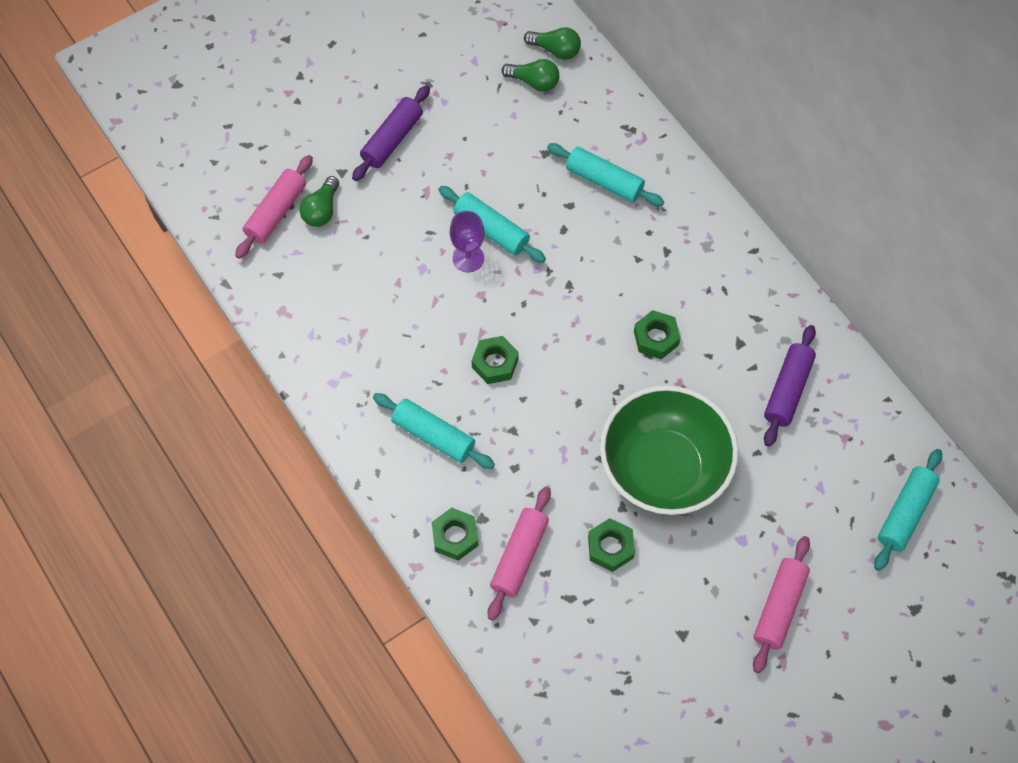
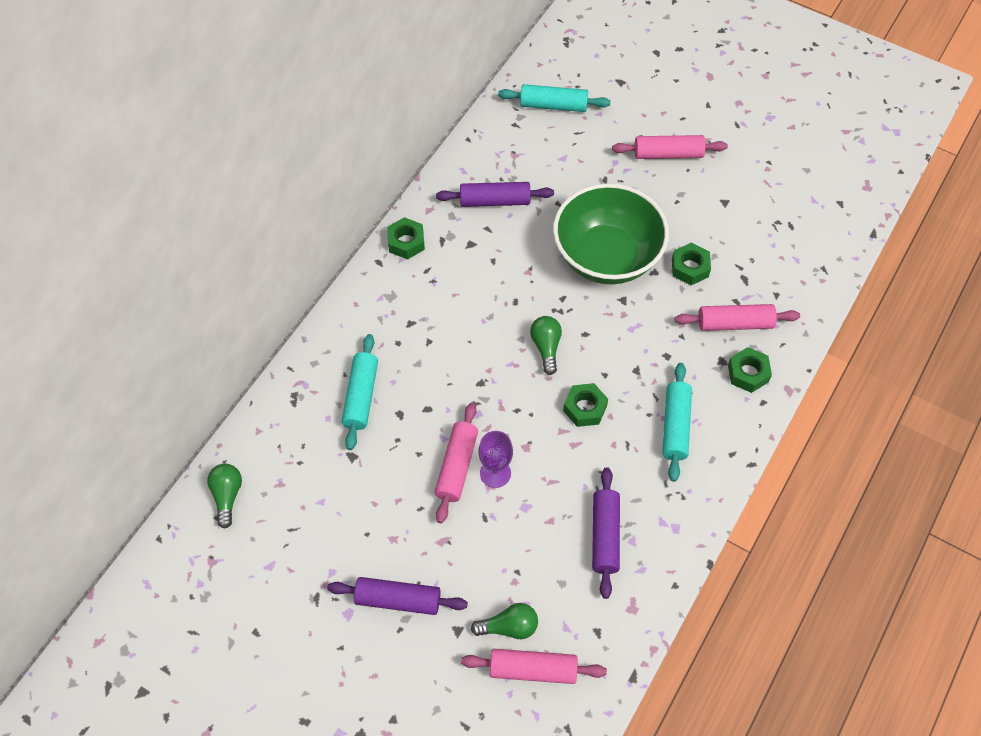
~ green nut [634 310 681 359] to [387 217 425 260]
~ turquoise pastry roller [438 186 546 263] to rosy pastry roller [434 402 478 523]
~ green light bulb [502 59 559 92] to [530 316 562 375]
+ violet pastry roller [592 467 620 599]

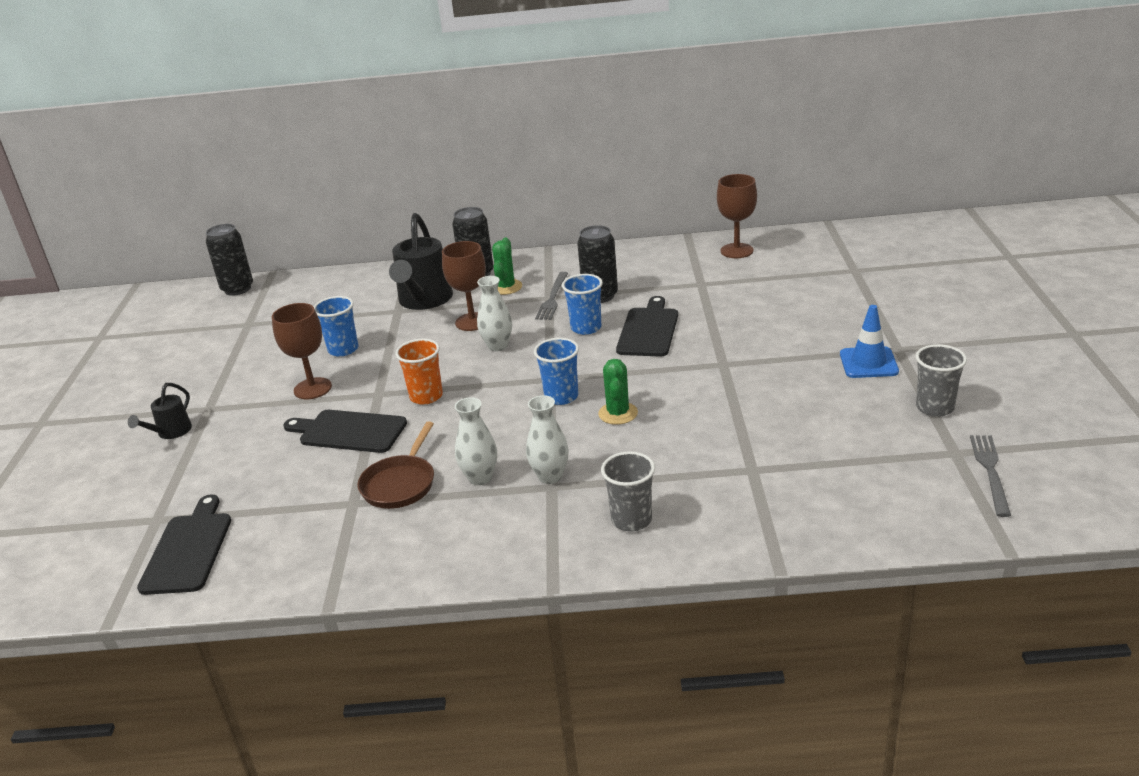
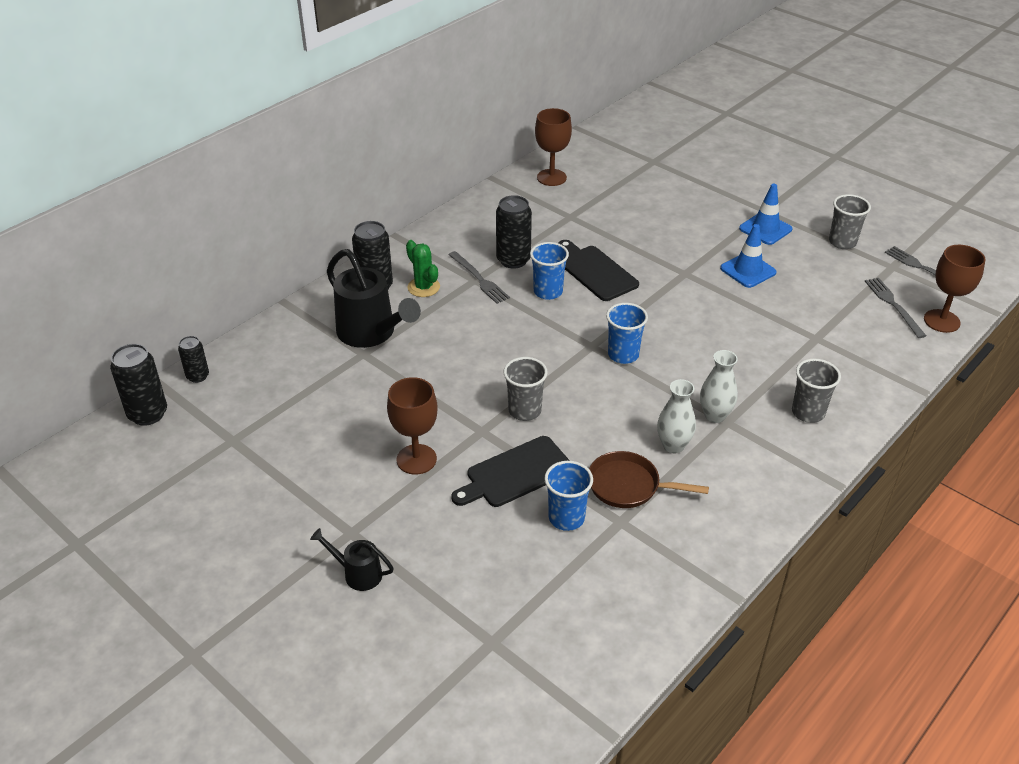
+ black tin [178 336 209 383]
~ black sprinkling can [128 383 192 439] = [310 528 394 591] 135 degrees clockwise
~ orange tumbler [395 339 443 405] to ash-grey tumbler [504 357 548 421]
~ royal blue tumbler [314 296 358 357] to [544 461 593 531]
~ brown pan [358 421 434 509] = [589 451 709 508] 135 degrees clockwise
+ royal blue road cone [720 224 777 288]
+ ash-grey dinner fork [865 278 926 338]
~ brown chalice [442 241 486 331] to [924 245 986 333]
- black chopping board [137 494 231 595]
- snow-white tall vase [477 276 512 351]
- green cactus [598 359 638 425]

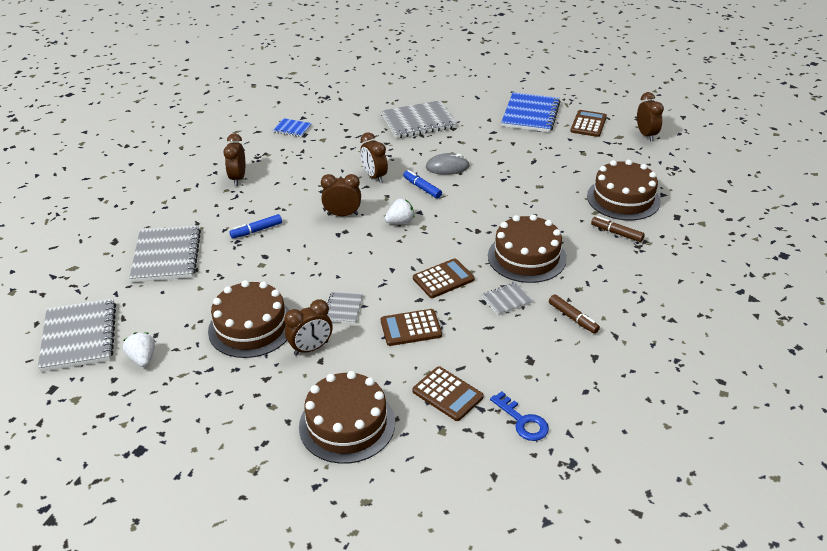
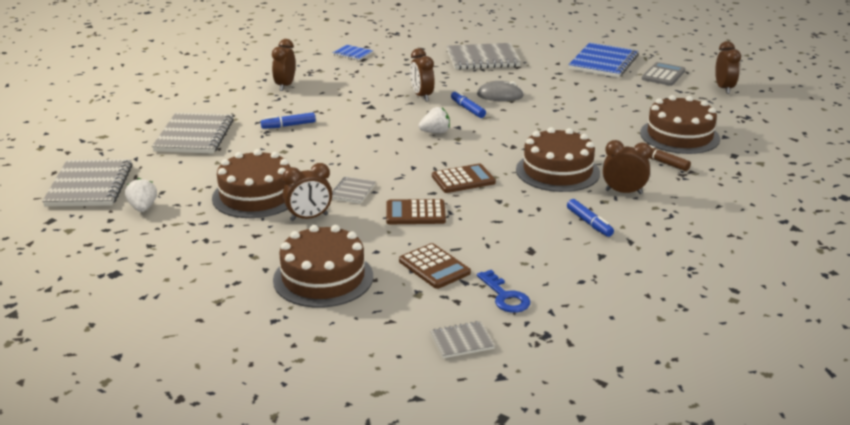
~ ash-grey exercise book [482 282 533 316] to [430 321 495 358]
~ brown marker pen [549 294 600 334] to royal blue marker pen [567 199 614 237]
~ brown alarm clock [321 174 361 216] to [603 140 652 194]
~ brown adding machine [570 110 607 137] to ash-grey adding machine [642 62 685 86]

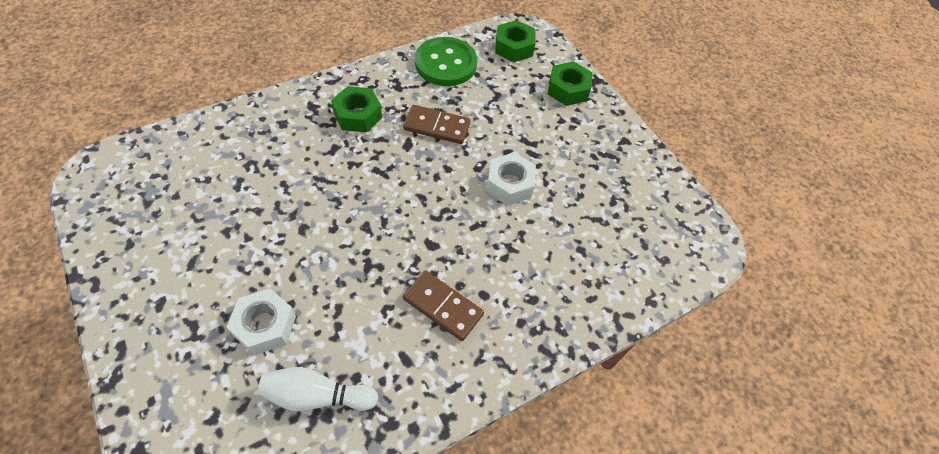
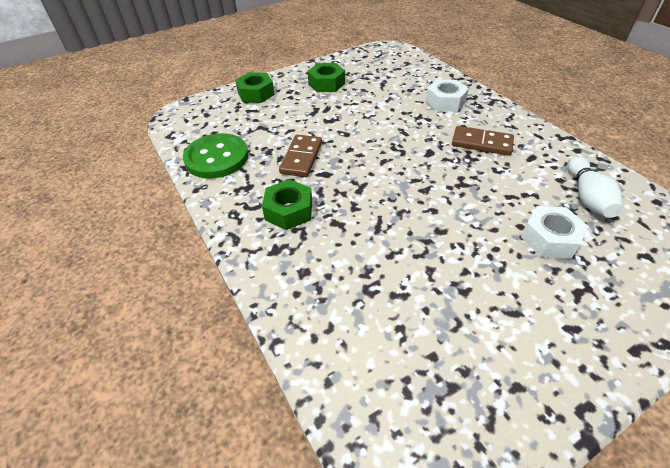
~ green nut [495 20 535 62] to [307 63 345 92]
~ snow-white nut [487 152 536 205] to [425 79 469 111]
~ brown domino piece [403 271 484 341] = [452 126 514 156] 75 degrees clockwise

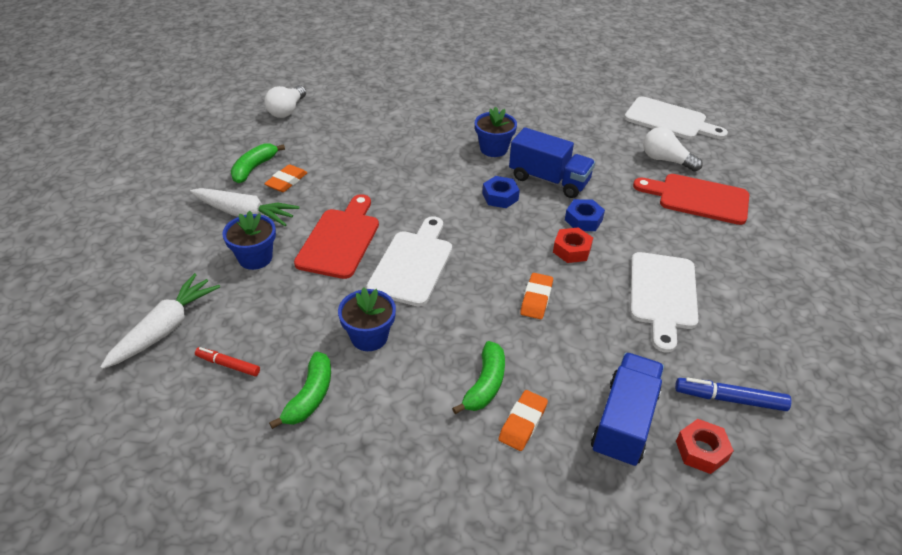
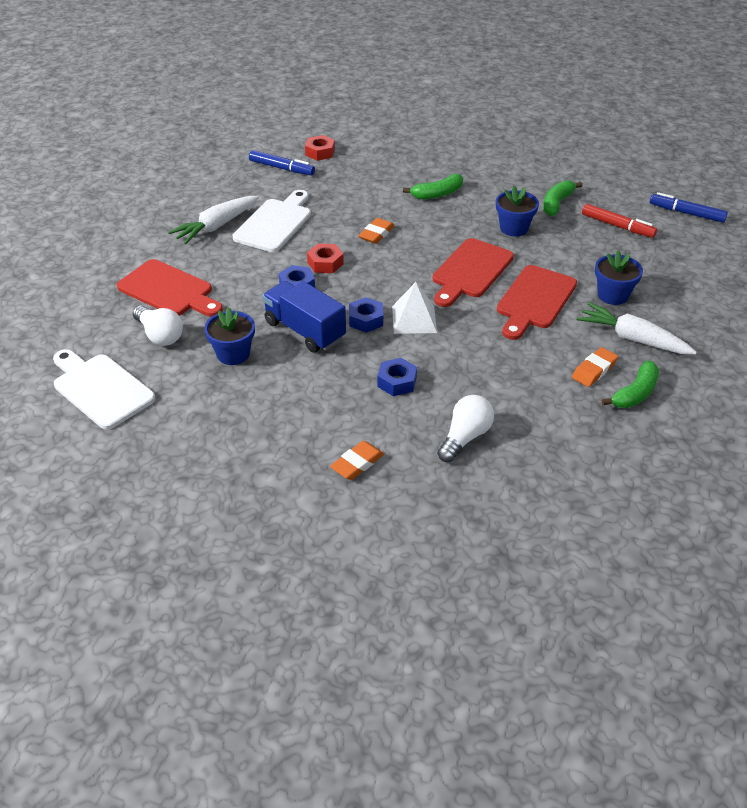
~ snow-white root vegetable [100 273 220 369] to [168 196 259 244]
~ royal blue flower pot [475 107 517 157] to [204 307 255 365]
~ orange pencil eraser [498 390 548 451] to [330 441 384 480]
+ royal blue nut [377 358 417 396]
+ snow-white pyramid [392 282 437 334]
~ green toy banana [452 341 505 414] = [403 174 463 199] 150 degrees counterclockwise
~ snow-white chopping board [366 216 452 306] to red chopping board [432 238 514 307]
~ snow-white light bulb [265 85 306 118] to [437 395 494 462]
~ red marker pen [195 347 260 376] = [582 204 657 238] x1.51
+ royal blue marker pen [650 192 728 223]
- royal blue toy truck [591 353 664 467]

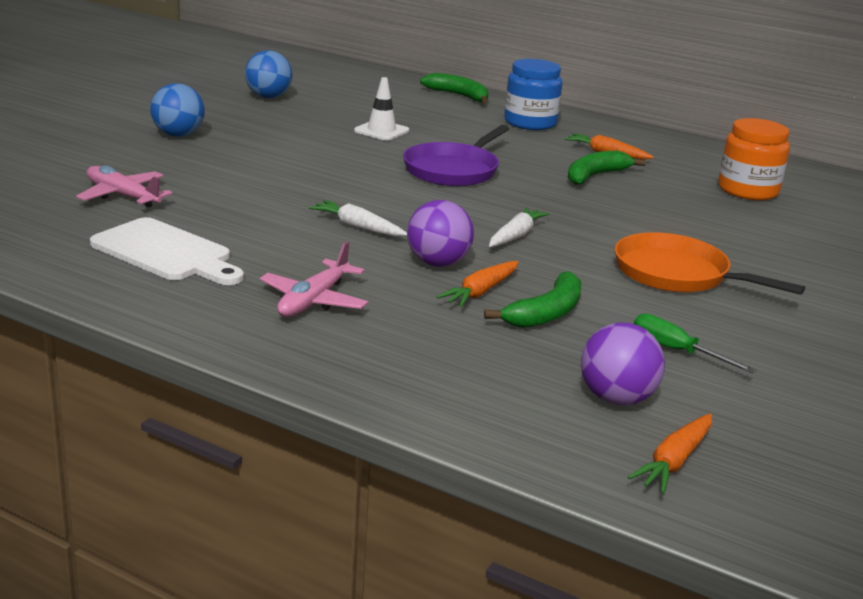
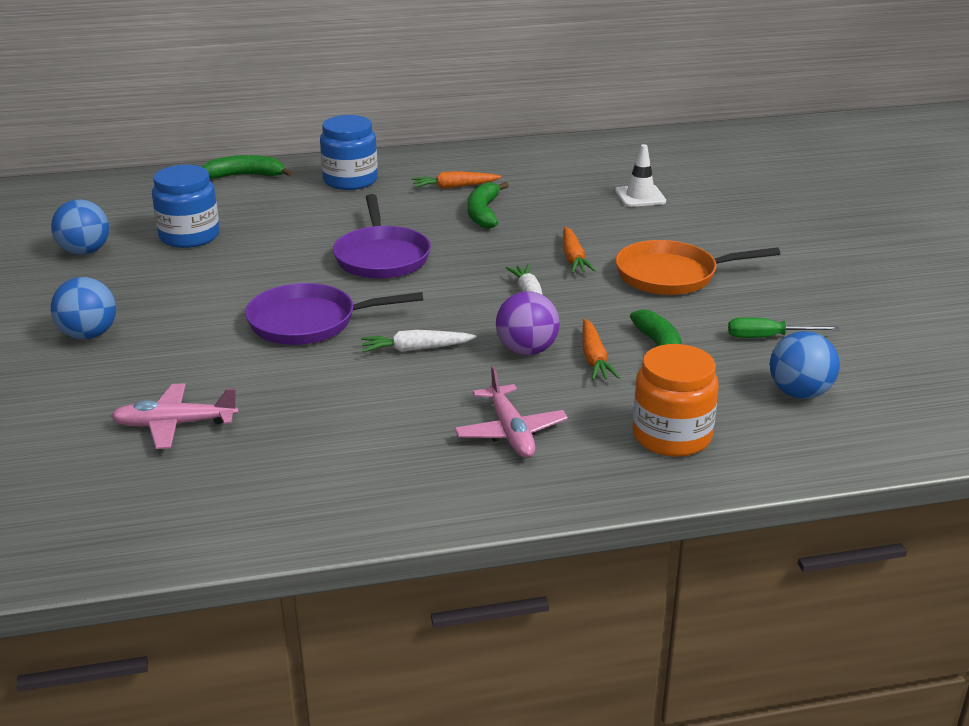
+ royal blue jar [152 165 220 248]
+ violet pan [245 283 423 345]
~ orange root vegetable [628 413 712 494] to [563 227 596 273]
~ snow-white road cone [354 77 409 140] to [615 144 666 207]
~ orange jar [718 118 790 200] to [632 344 719 457]
~ violet play ball [581 322 665 405] to royal blue play ball [770 331 840 399]
- snow-white chopping board [90 217 244 285]

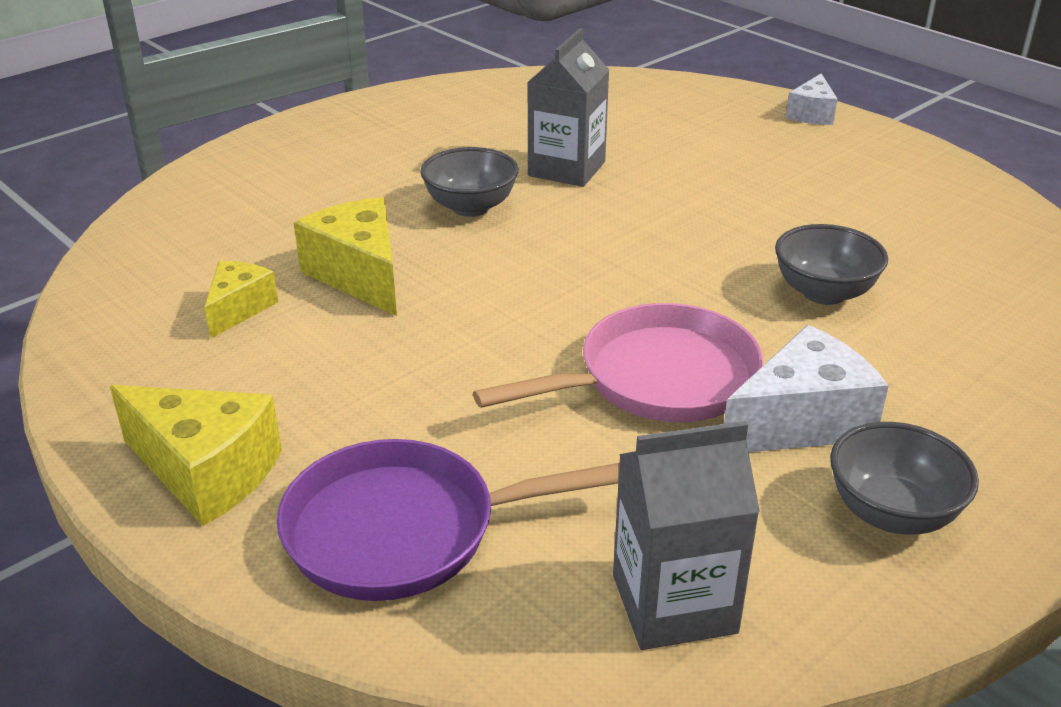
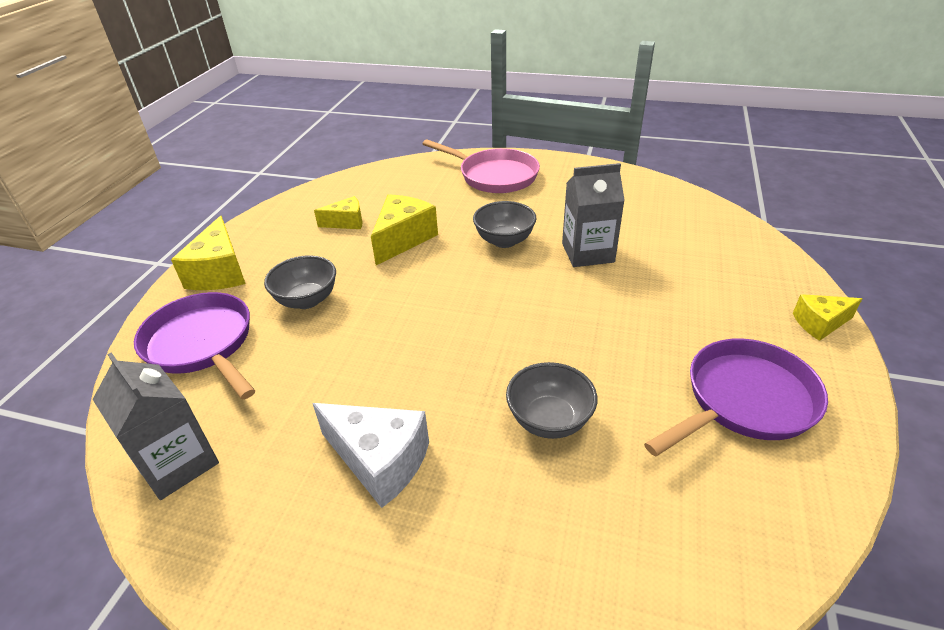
~ ash-grey serving bowl [830 422 979 535] to [264 255 336 309]
~ rosy pan [473 303 763 422] to [422 139 540 193]
+ violet pan [644 339 828 456]
~ snow-white cheese wedge [786 73 838 125] to yellow cheese wedge [793 294 862 341]

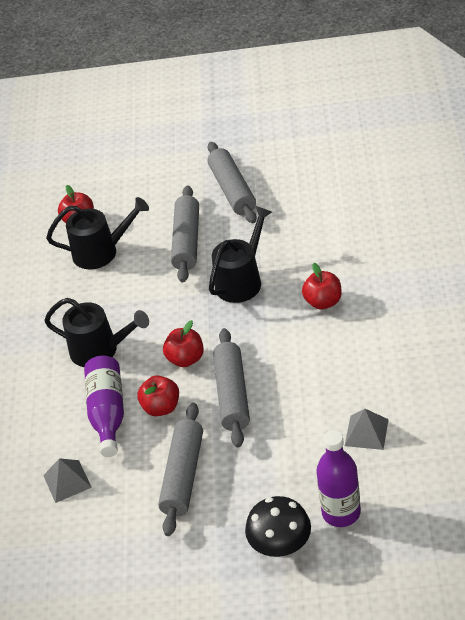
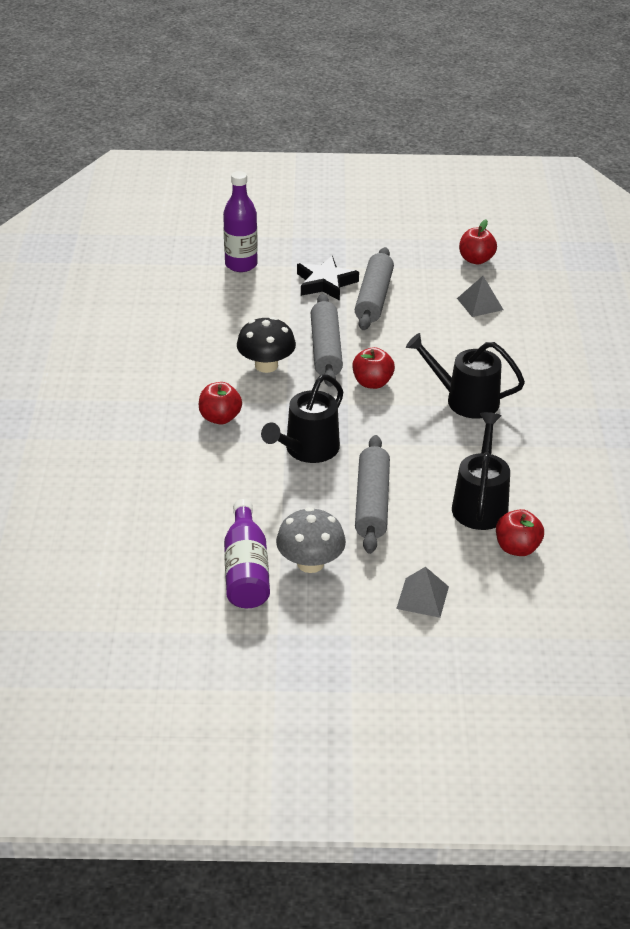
~ violet bottle [84 355 124 457] to [224 499 270 608]
~ black mushroom [245 496 311 557] to [237 317 296 373]
~ ash-grey pastry roller [207 142 257 223] to ash-grey mushroom [276 507 346 573]
+ black star shape [297 256 359 301]
~ ash-grey pyramid [345 409 389 450] to [396 567 449 618]
~ black sprinkling can [46 197 149 269] = [452 412 510 530] 105 degrees clockwise
~ red toy apple [137 375 179 416] to [459 219 497 265]

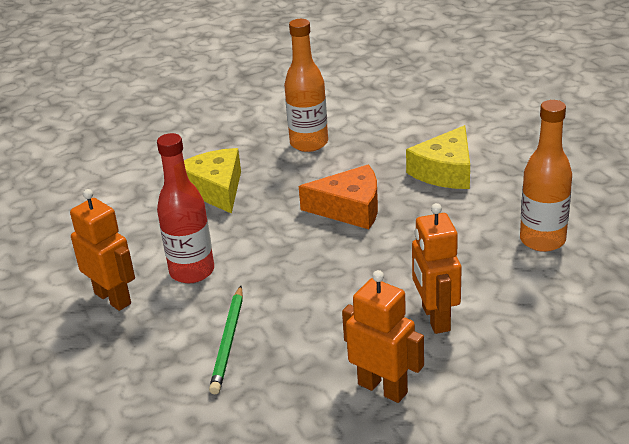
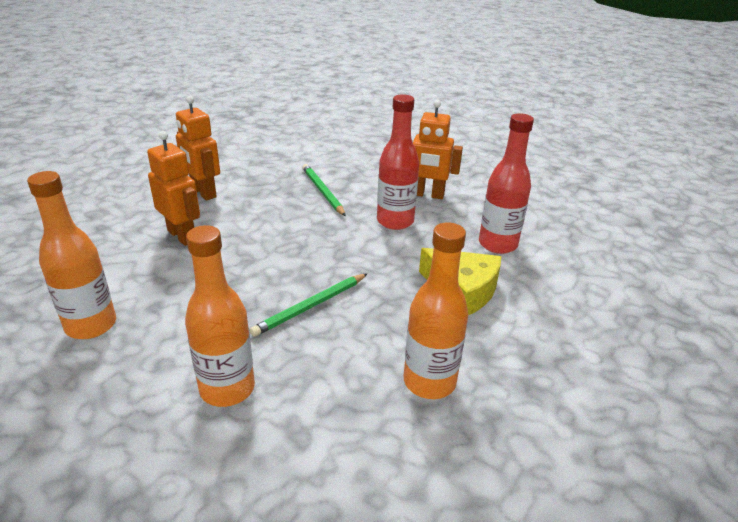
~ orange toy robot [342 270 424 403] = [176 96 220 201] 45 degrees clockwise
~ yellow cheese wedge [406 125 470 189] to orange bottle [185 225 255 407]
~ orange cheese wedge [299 165 378 229] to green lead pencil [250 273 368 337]
+ red bottle [479 113 534 254]

